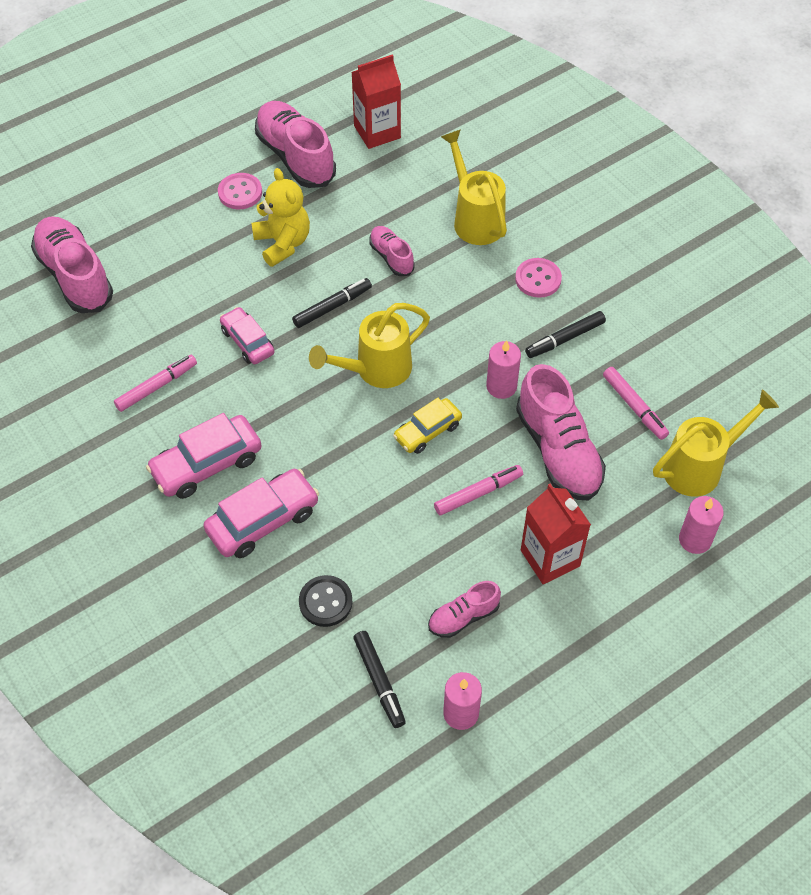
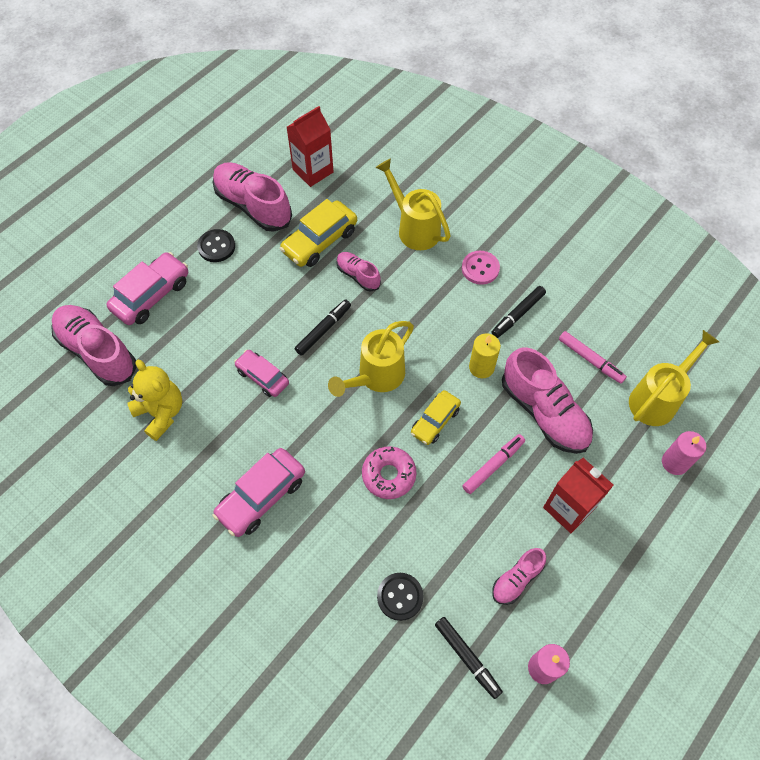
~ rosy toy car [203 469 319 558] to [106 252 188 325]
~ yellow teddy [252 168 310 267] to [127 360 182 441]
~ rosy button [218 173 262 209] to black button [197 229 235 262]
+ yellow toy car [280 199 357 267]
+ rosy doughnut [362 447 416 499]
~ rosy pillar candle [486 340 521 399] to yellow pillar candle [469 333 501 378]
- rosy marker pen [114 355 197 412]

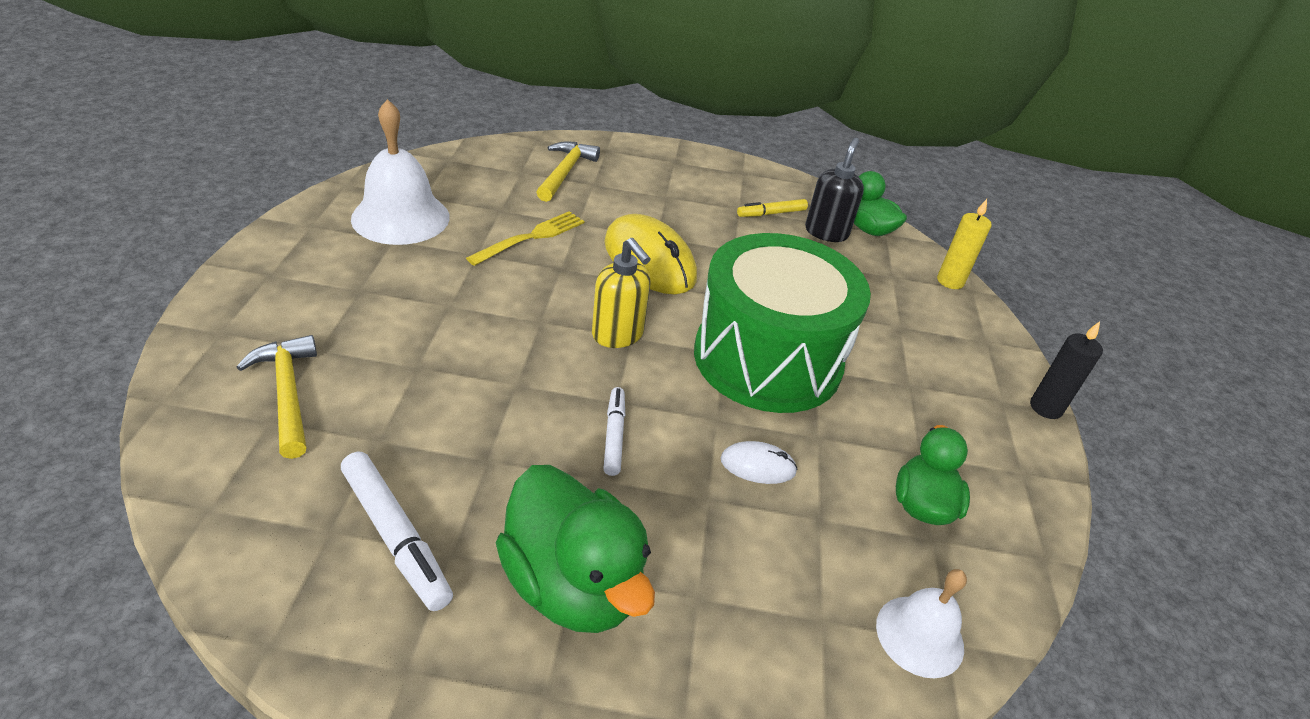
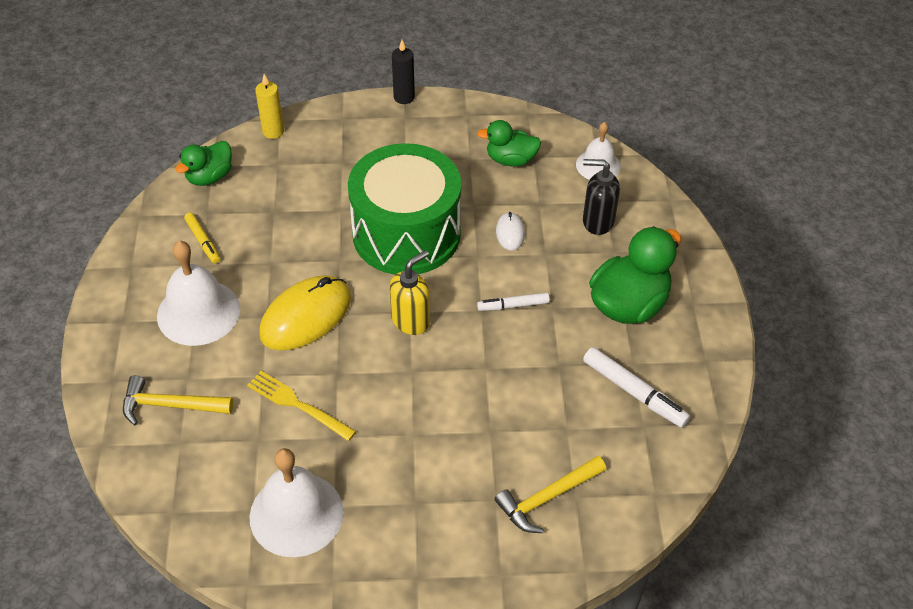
+ snow-white hand bell [157 241 240 346]
~ black soap pump [805 138 864 242] to [583 159 620 235]
~ snow-white marker pen [341 452 453 611] = [583 347 690 428] 90 degrees clockwise

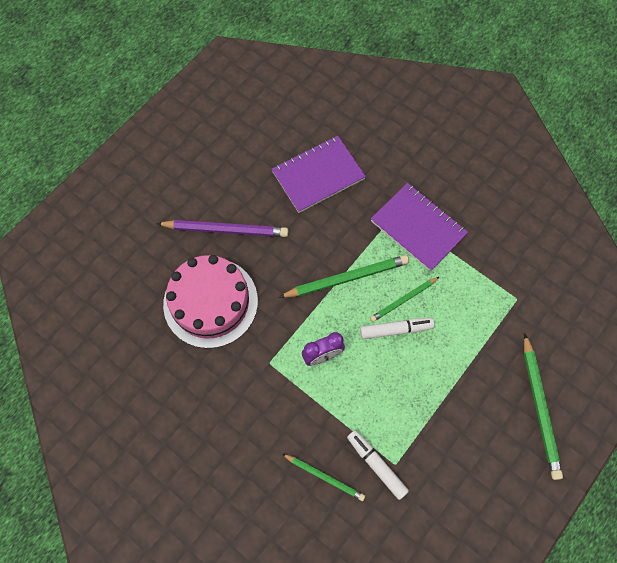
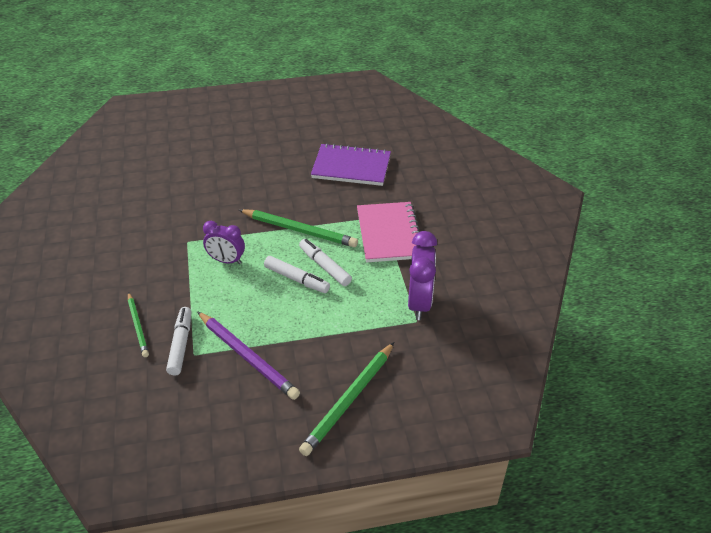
~ violet lead pencil [156 220 288 237] to [197 311 300 400]
~ green lead pencil [370 277 439 322] to snow-white marker pen [299 239 352 286]
~ violet exercise book [371 183 468 271] to rosy exercise book [357 202 419 263]
+ violet alarm clock [408 231 437 320]
- rosy cake [163 255 258 348]

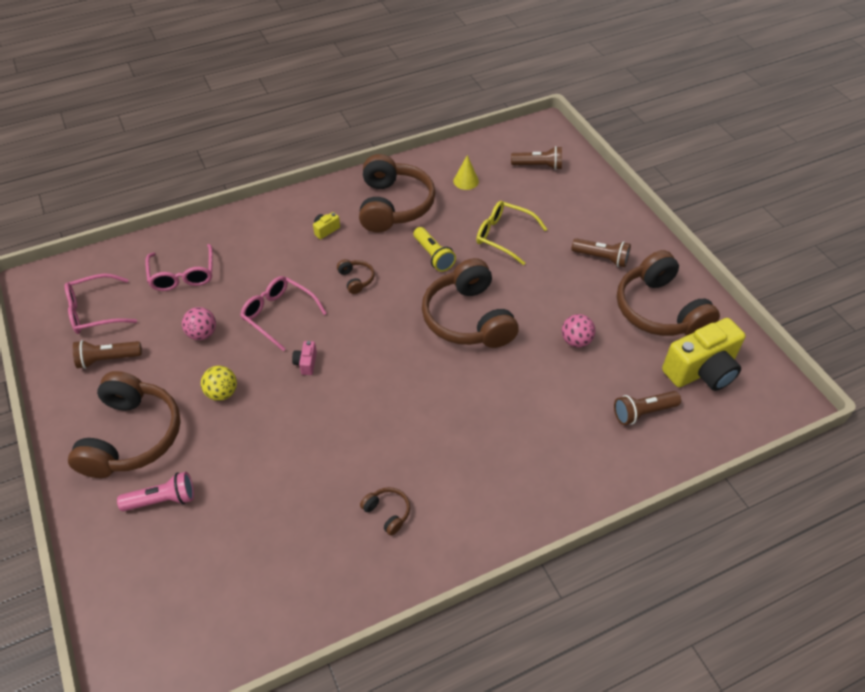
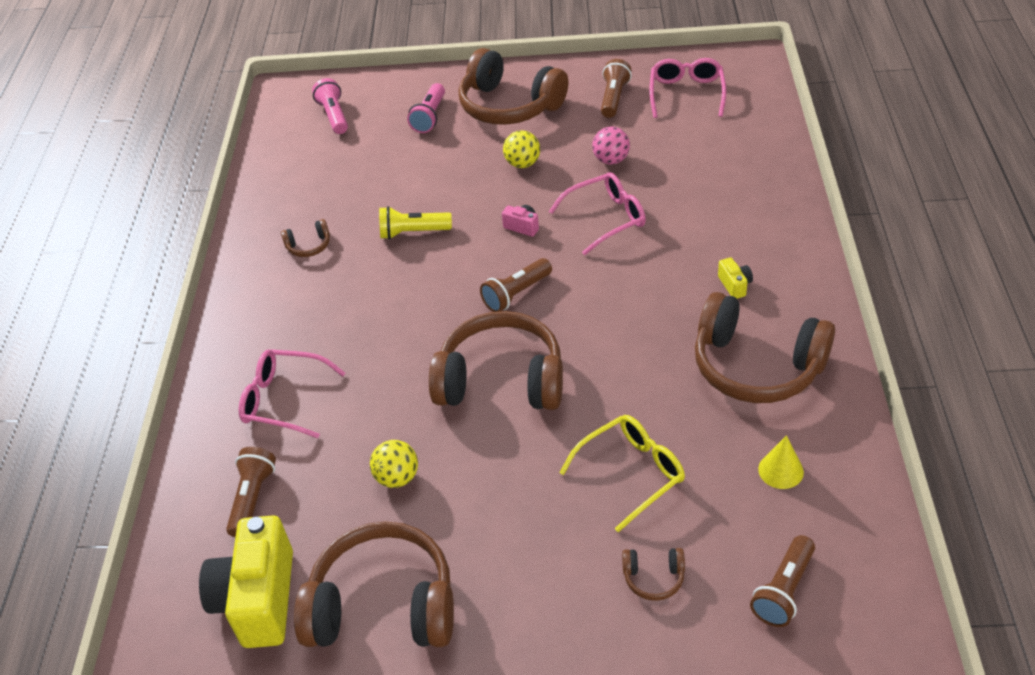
~ rosy glasses [145 244 213 291] to [239 349 345 438]
+ rosy flashlight [312 78 348 134]
~ rosy play ball [562 314 595 348] to yellow play ball [370 440 418 488]
~ yellow flashlight [413 227 456 272] to [379 206 452 240]
~ brown flashlight [571 238 631 267] to [480 258 552 312]
~ brown headphones [337 259 375 294] to [622 548 685 601]

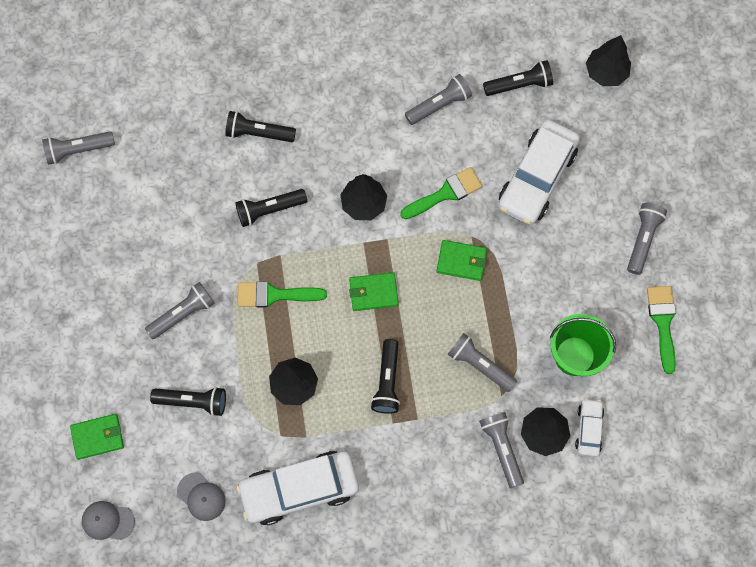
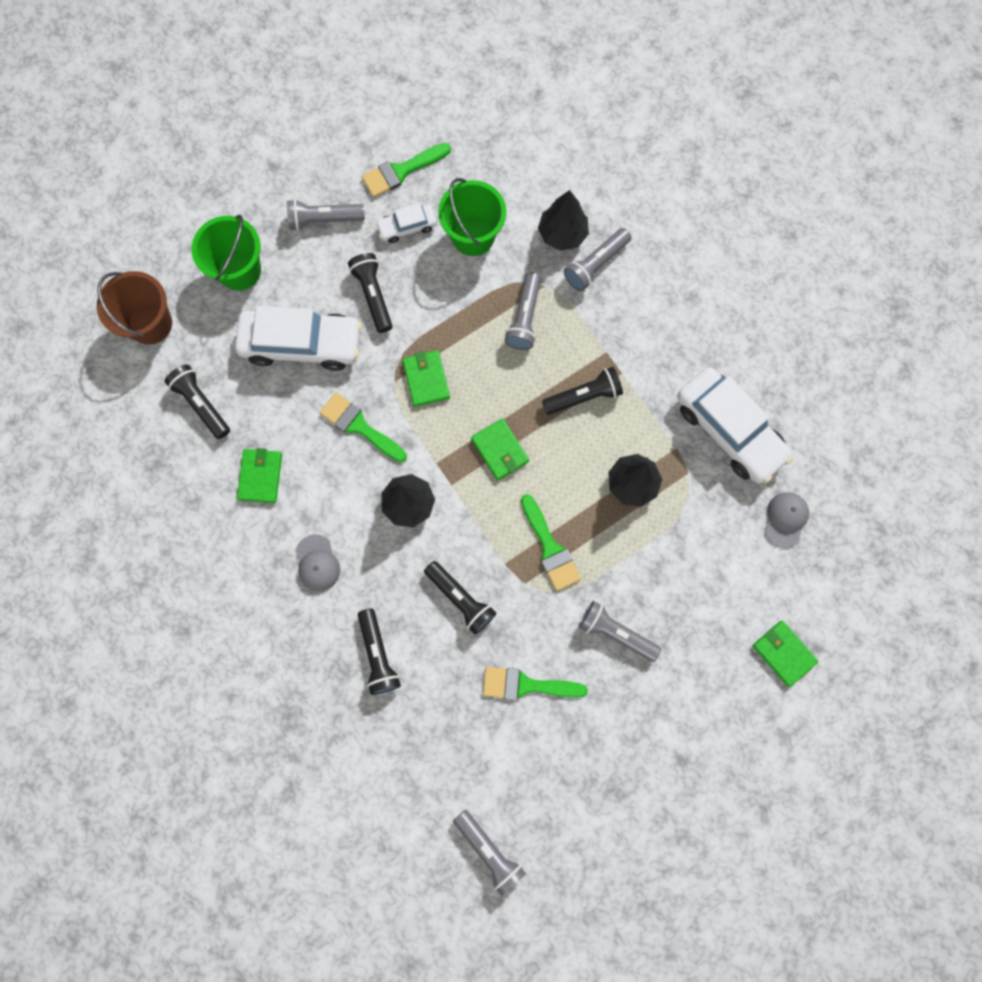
~ black fir tree [586 35 631 86] to brown sand bucket [97 271 172 345]
+ green sand bucket [191 215 261 291]
~ ash-grey flashlight [405 74 472 125] to green card wallet [237 448 282 503]
~ ash-grey peaked cap [82 501 135 540] to [296 534 340 591]
~ black flashlight [150 387 226 416] to [348 253 392 333]
~ snow-white toy car [575 398 604 457] to [375 203 437 243]
+ green paint brush [483 667 588 700]

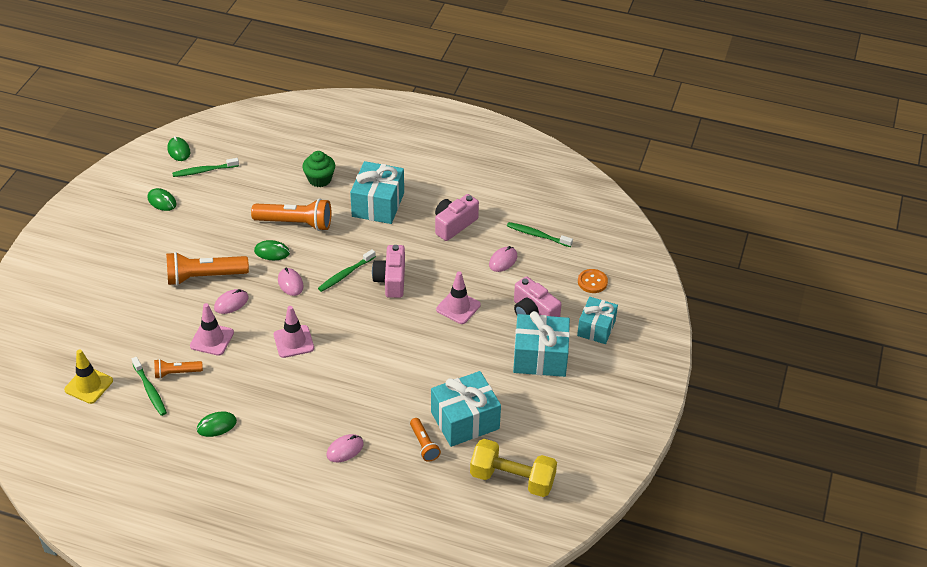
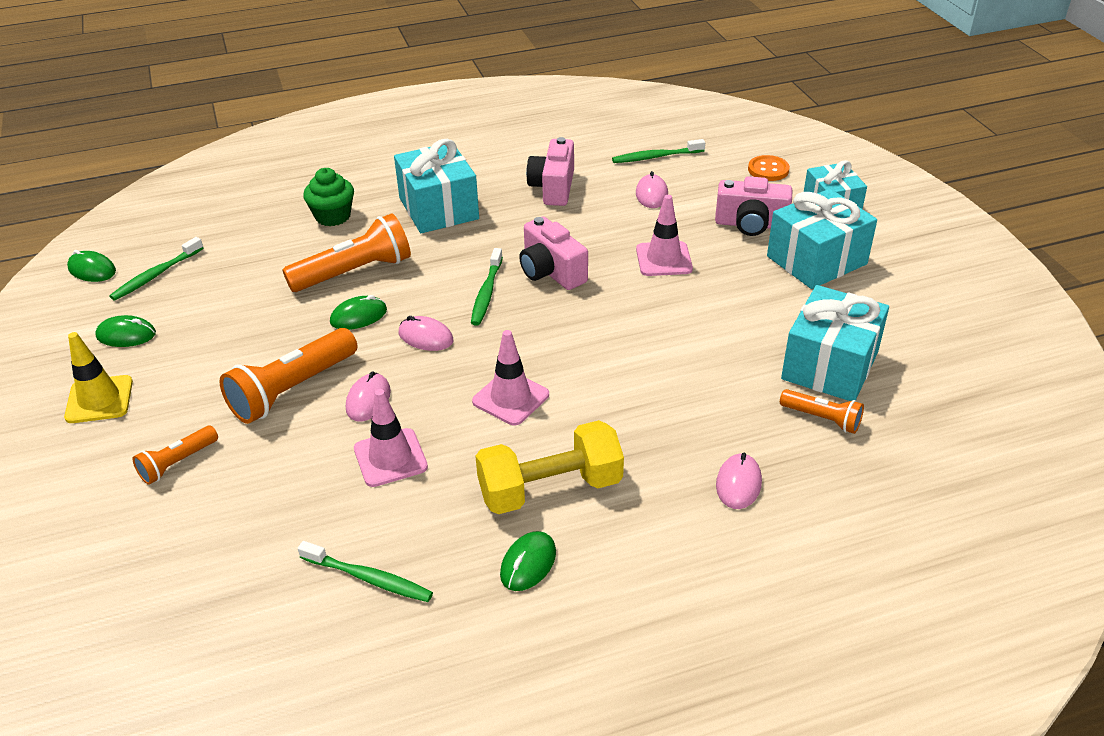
~ yellow road cone [64 349 113 404] to [64 332 133 423]
~ orange flashlight [154 359 203 379] to [132 426 218 485]
~ yellow hand weight [470 439 557 497] to [475 420 624 514]

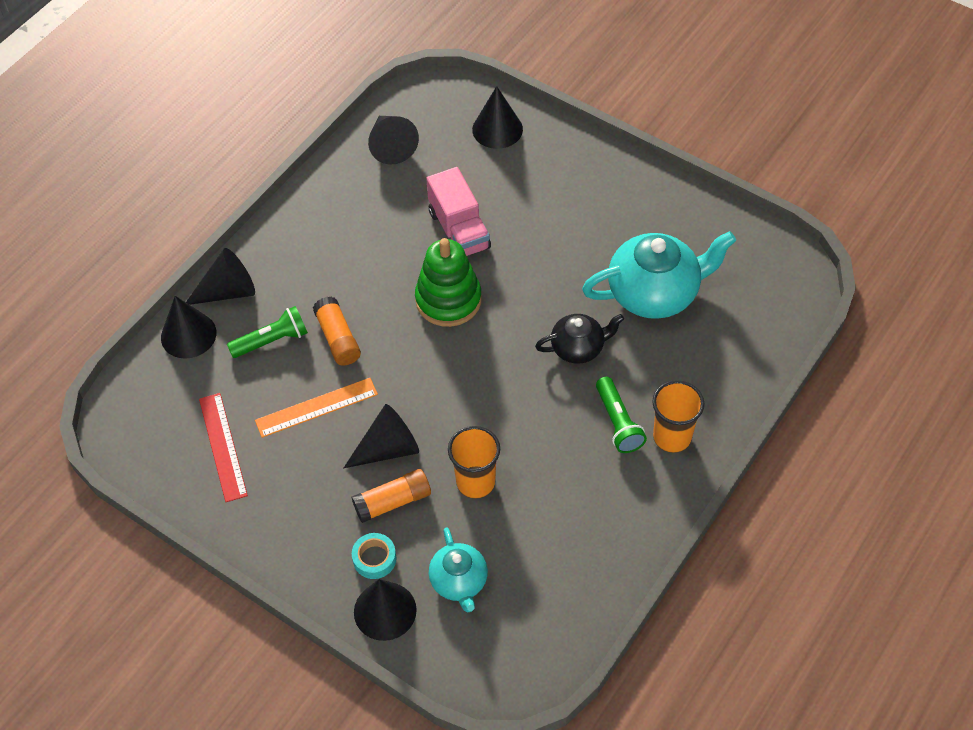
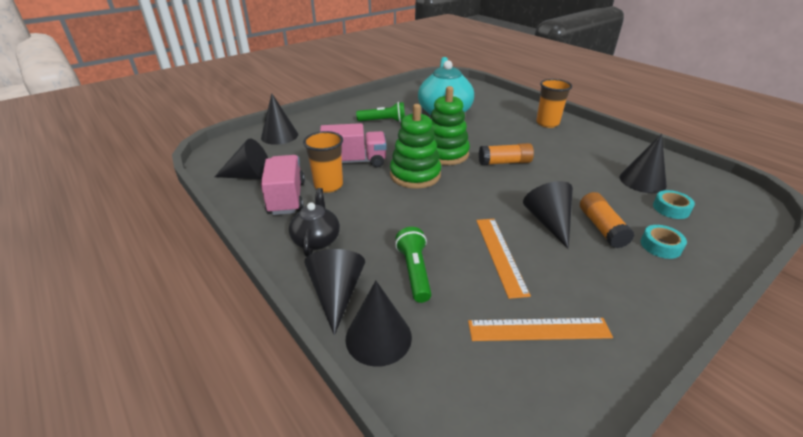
+ rosy toy truck [261 155 305 215]
~ black tea pot [535 314 624 364] to [289 188 340 257]
~ orange tumbler [448 426 500 499] to [303 131 343 193]
~ green flashlight [596 377 647 453] to [356 102 405 122]
+ green ring stacker [431 86 470 165]
~ red ruler [199 393 248 502] to orange ruler [468 318 613 341]
~ orange stick of glue [313 297 361 366] to [479 143 534 165]
~ black cone [354 579 417 641] to [620 133 667 193]
~ turquoise tea pot [429 527 488 612] to turquoise tape [653 190 695 219]

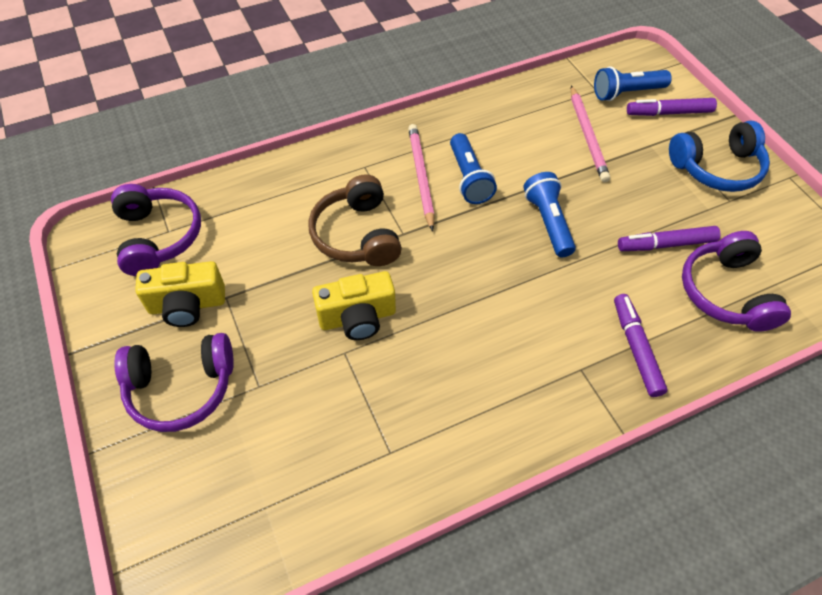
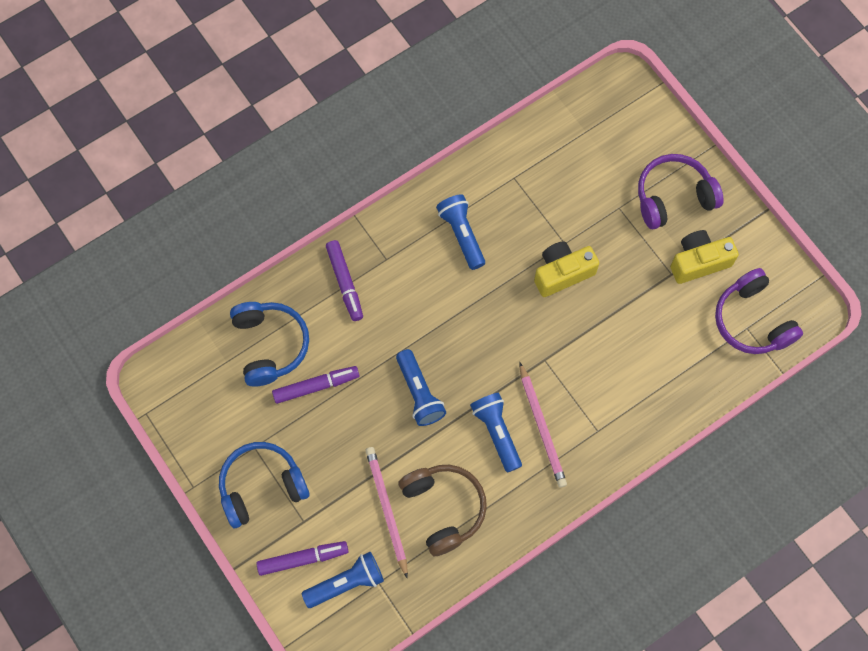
~ violet headphones [682 231 791 332] to royal blue headphones [230 302 309 387]
~ brown headphones [308 174 402 266] to [399 465 487 557]
+ royal blue flashlight [436 194 485 270]

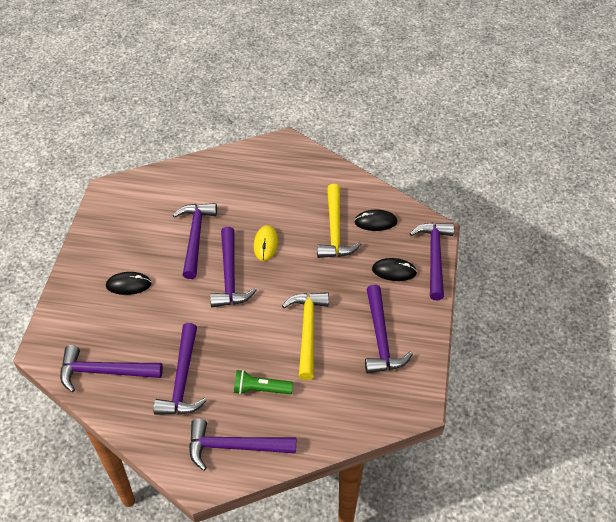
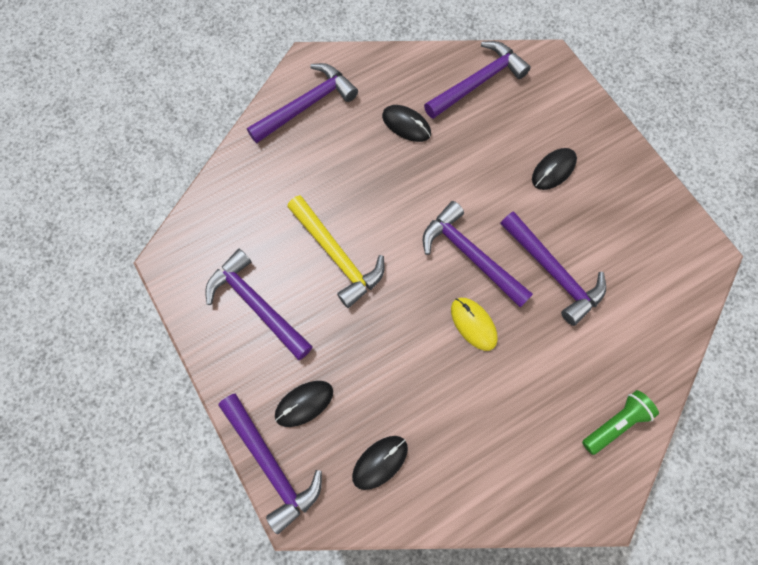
~ violet claw hammer [153 323 207 415] to black mouse [382 105 431 142]
~ green flashlight [234 370 293 395] to [582 390 659 455]
- yellow claw hammer [317 184 361 258]

